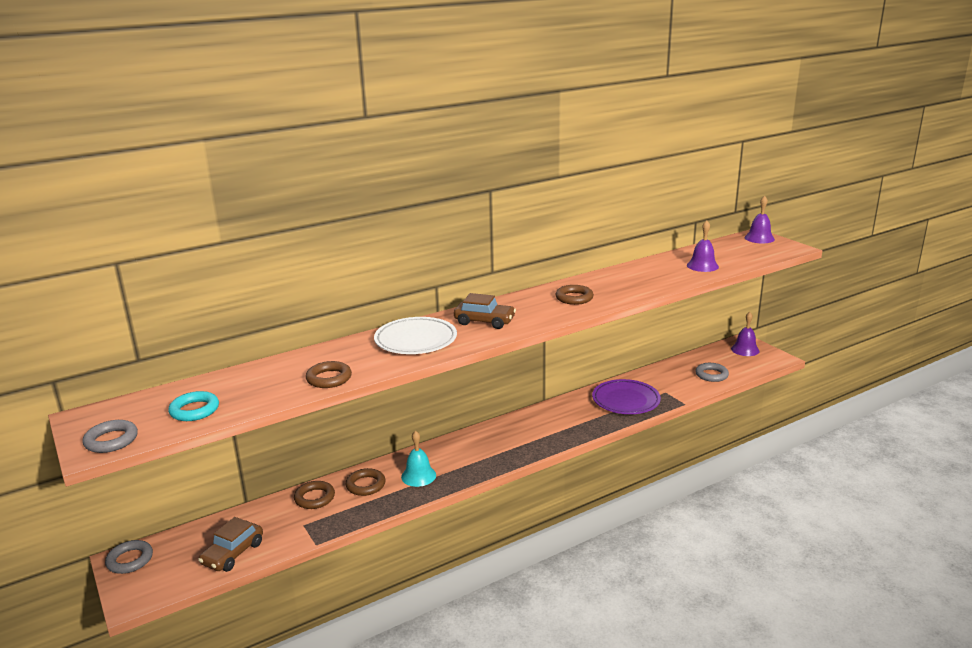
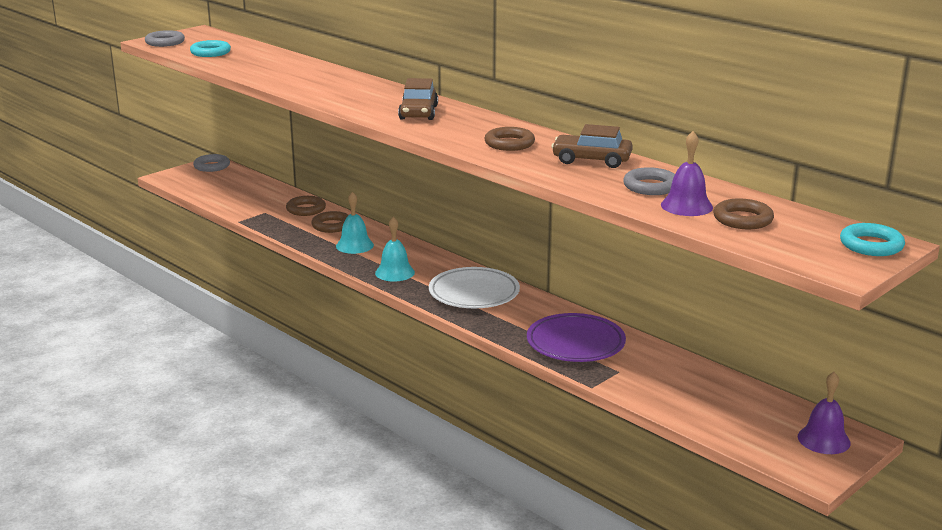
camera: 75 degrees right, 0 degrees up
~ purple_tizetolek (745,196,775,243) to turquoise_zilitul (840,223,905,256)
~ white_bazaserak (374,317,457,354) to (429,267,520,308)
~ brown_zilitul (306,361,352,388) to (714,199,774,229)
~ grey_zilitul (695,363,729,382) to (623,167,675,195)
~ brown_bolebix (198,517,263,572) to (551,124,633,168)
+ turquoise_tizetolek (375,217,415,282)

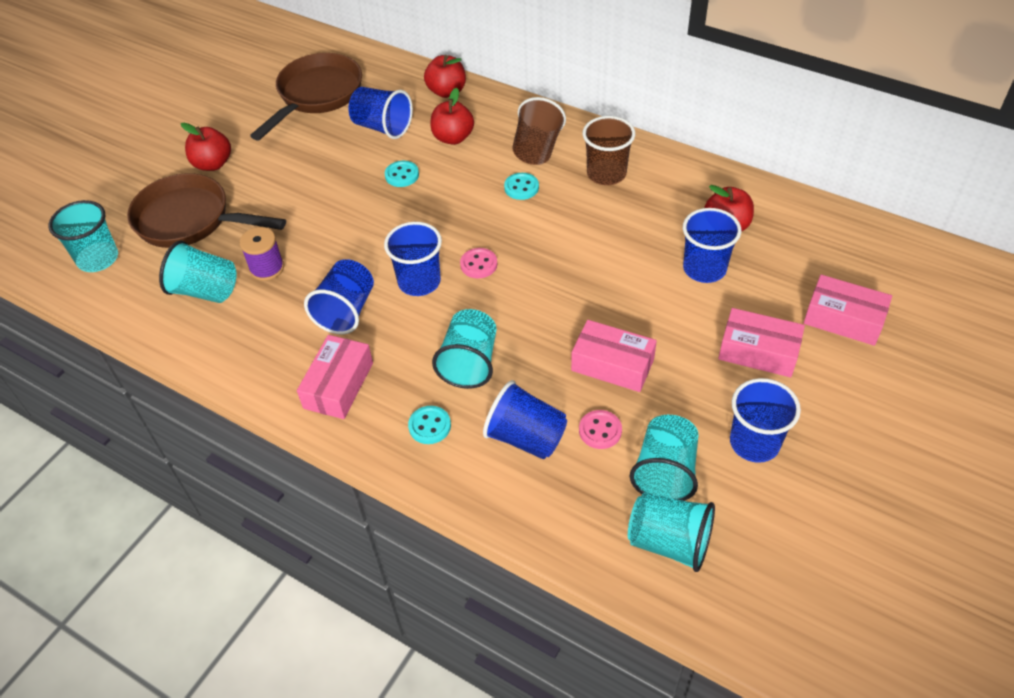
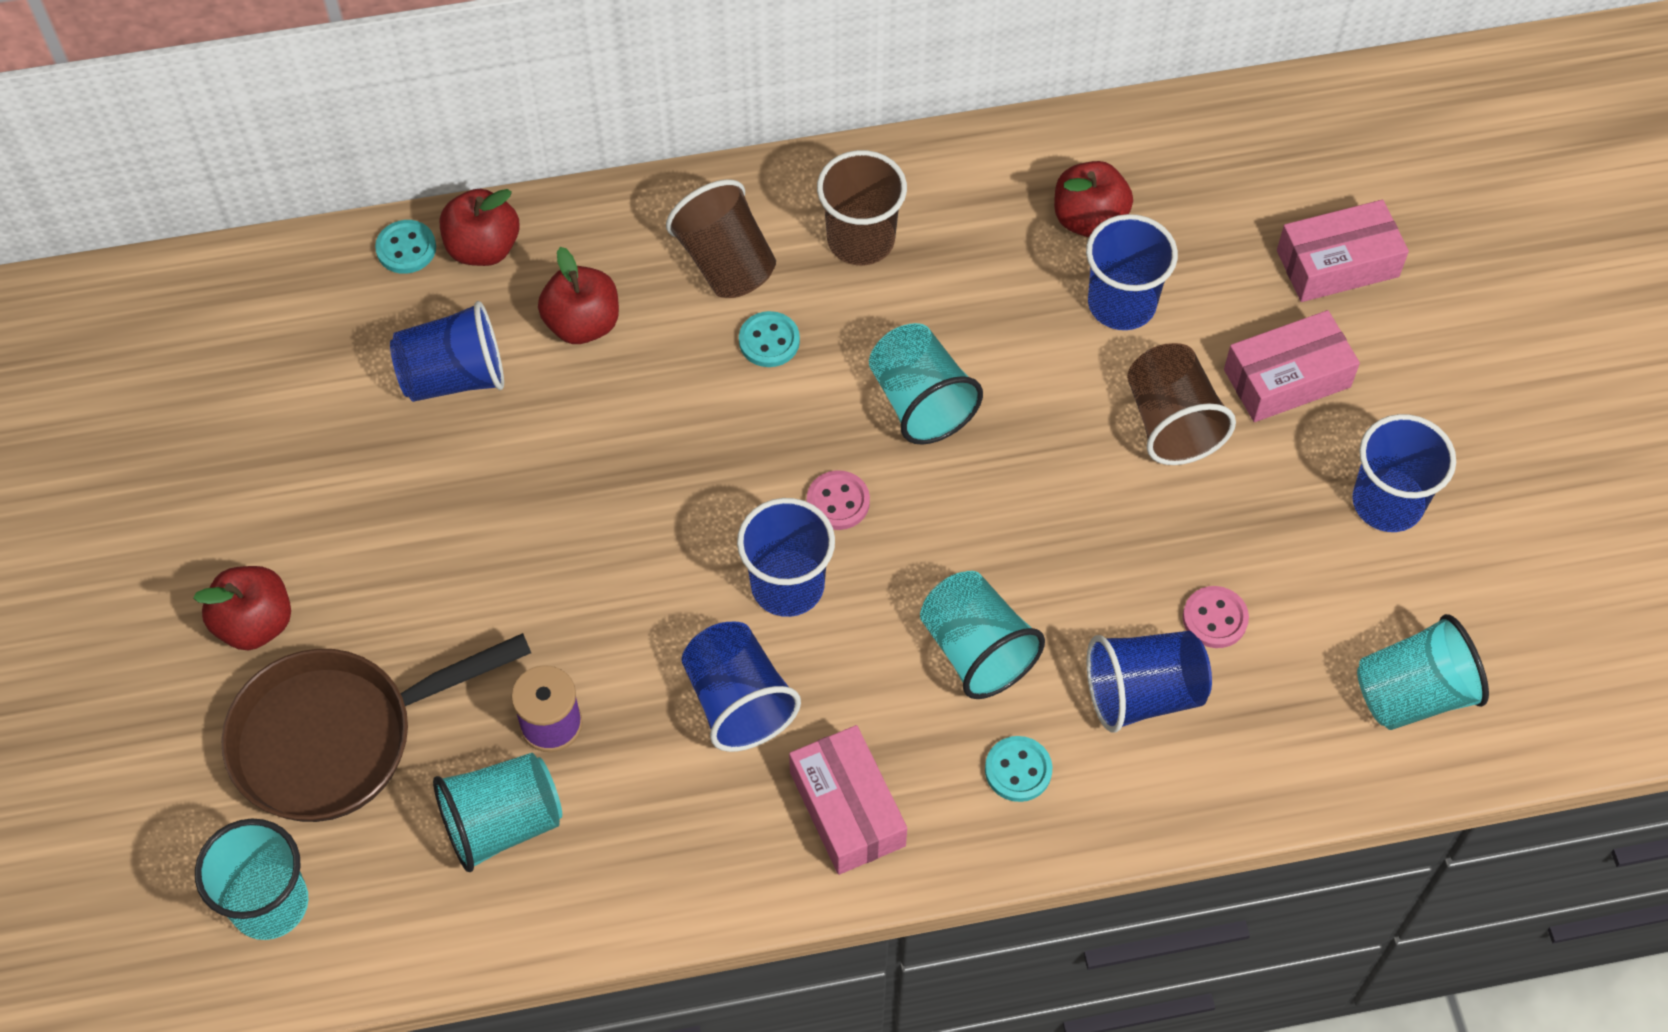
camera: 45 degrees left, 10 degrees up
- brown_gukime (250,53,362,141)
~ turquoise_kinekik (385,161,419,187) to (375,220,436,274)
- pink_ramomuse (571,320,657,392)
~ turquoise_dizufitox (630,415,699,501) to (869,323,983,444)
+ brown_dizufitox (1127,343,1236,465)

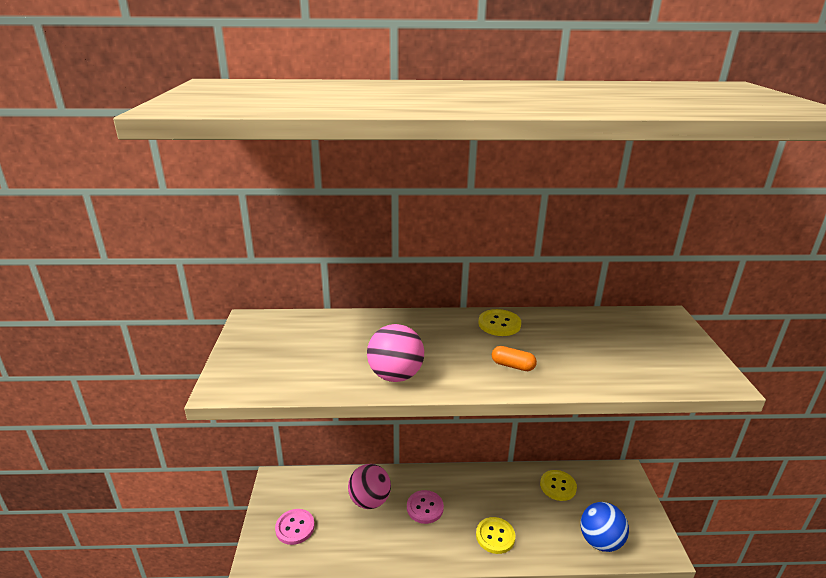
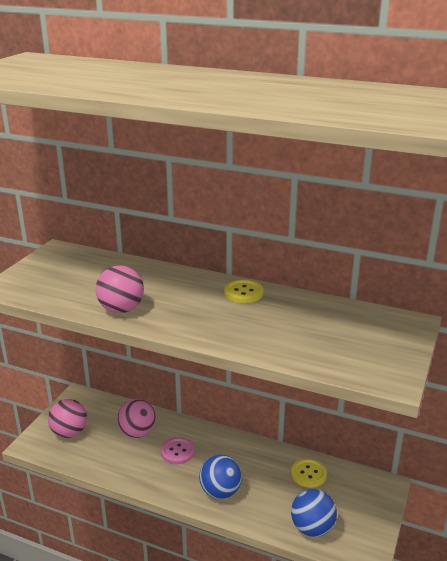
camera: 25 degrees right, 0 degrees up
- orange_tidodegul (492,346,537,371)
~ pink_kinekik (275,509,315,545) to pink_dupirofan (48,399,87,438)
~ yellow_kinekik (476,517,515,554) to blue_dupirofan (199,455,242,499)

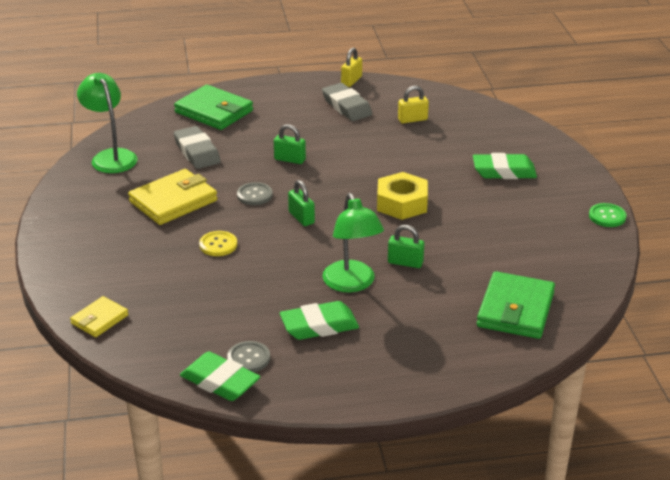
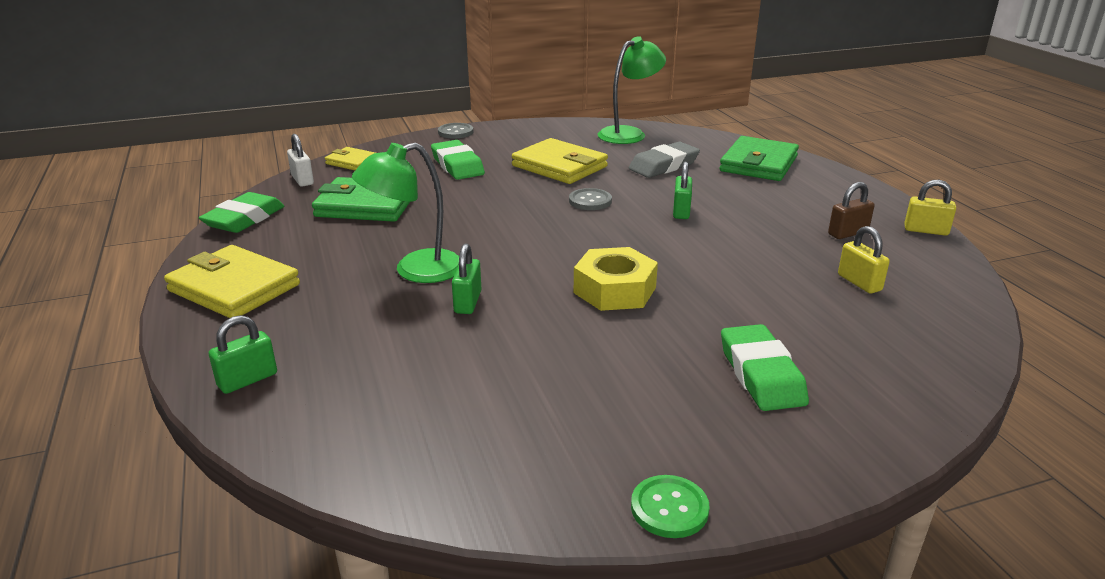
camera: 80 degrees right, 5 degrees down
~ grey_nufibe (322,83,372,121) to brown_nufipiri (828,182,875,239)
~ green_nufipiri (288,180,315,226) to (209,315,277,394)
- yellow_kinekik (199,231,237,256)
~ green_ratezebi (477,271,555,339) to (312,177,410,222)
~ green_nufibe (280,301,359,340) to (431,140,485,180)
~ grey_kinekik (227,341,270,372) to (438,123,473,138)
+ white_nufipiri (287,134,314,187)
+ yellow_ratezebi (164,245,300,318)

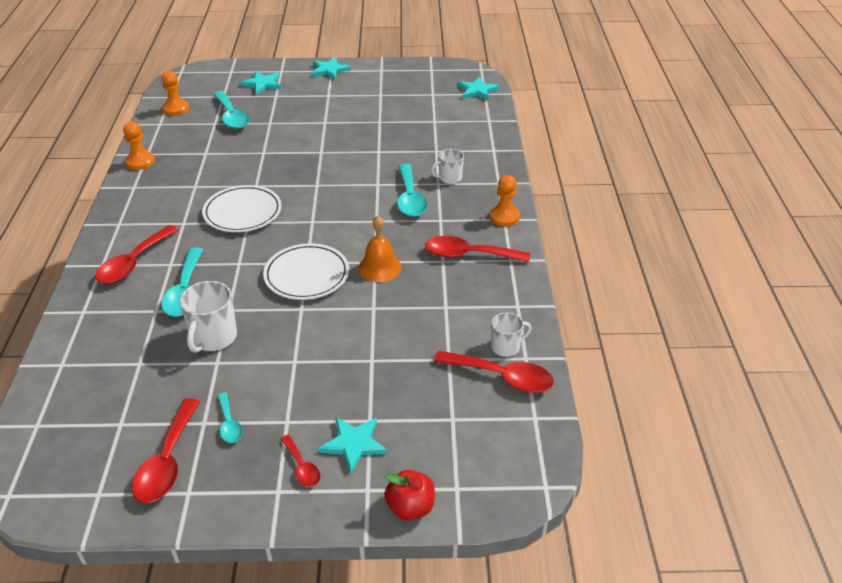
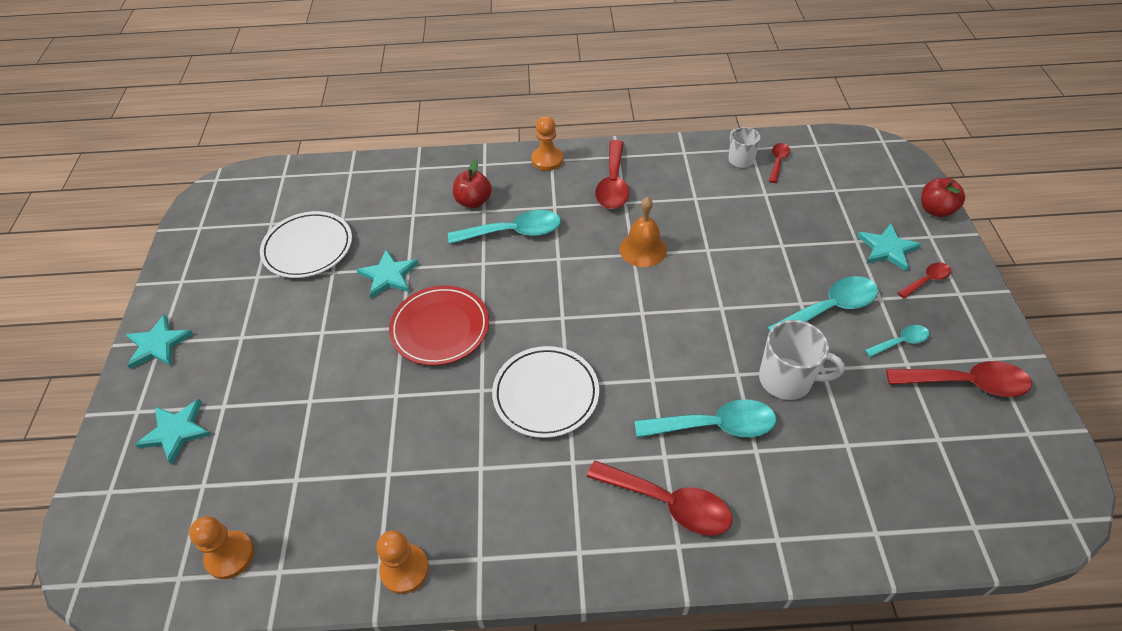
camera: 90 degrees left, 10 degrees up
~ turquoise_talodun (458,77,499,101) to (357,249,419,298)
~ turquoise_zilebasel (213,91,250,129) to (767,276,878,332)
~ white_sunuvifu (431,149,464,184) to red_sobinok (453,159,492,208)
~ white_bazaserak (263,243,349,300) to (260,211,352,278)
~ red_zilebasel (434,351,554,393) = (769,143,790,183) x0.54
+ red_bazaserak (389,286,489,366)

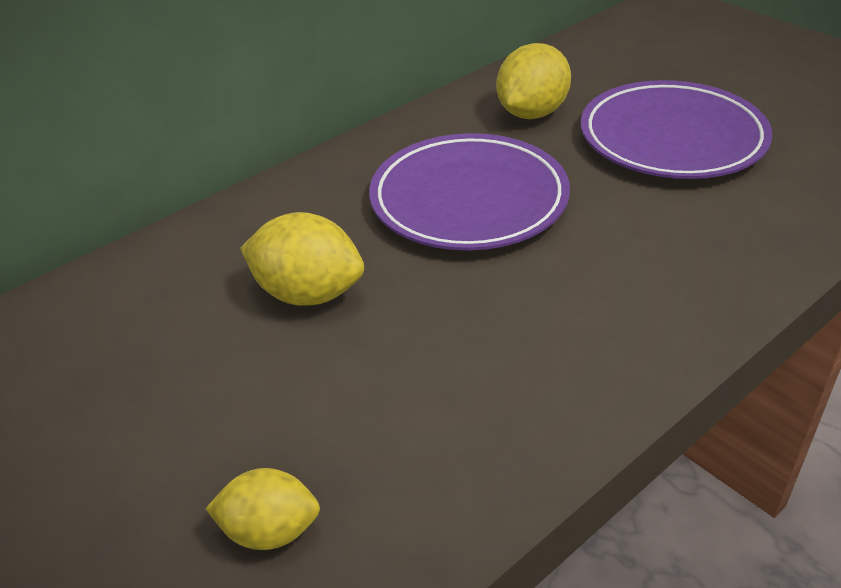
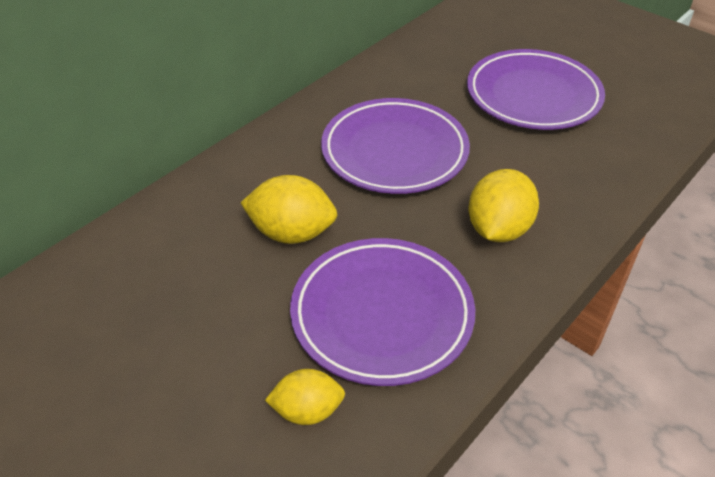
camera: 10 degrees left, 5 degrees up
~ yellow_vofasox (496,43,571,119) to (469,169,539,242)
+ purple_bazaserak (290,238,475,386)

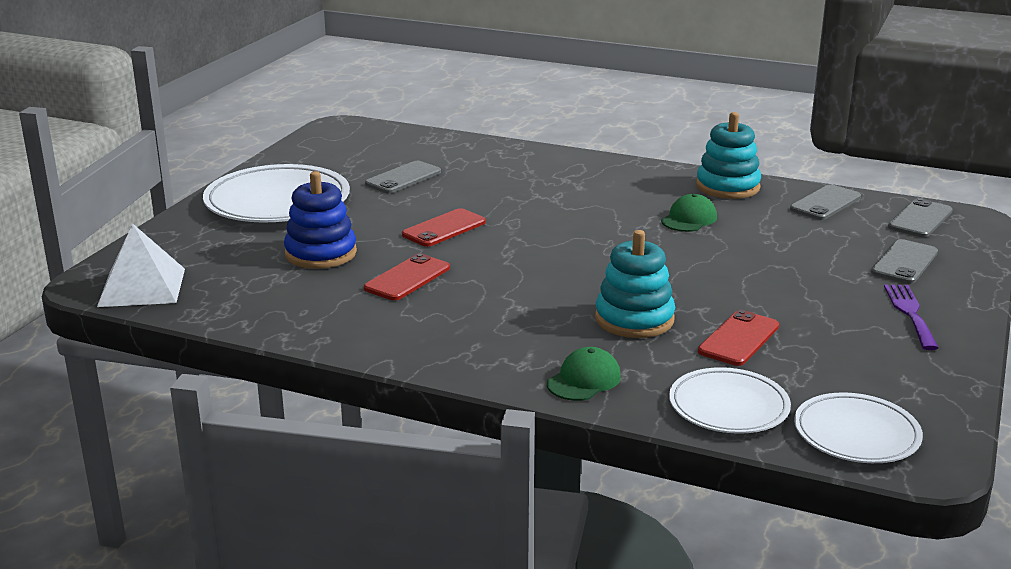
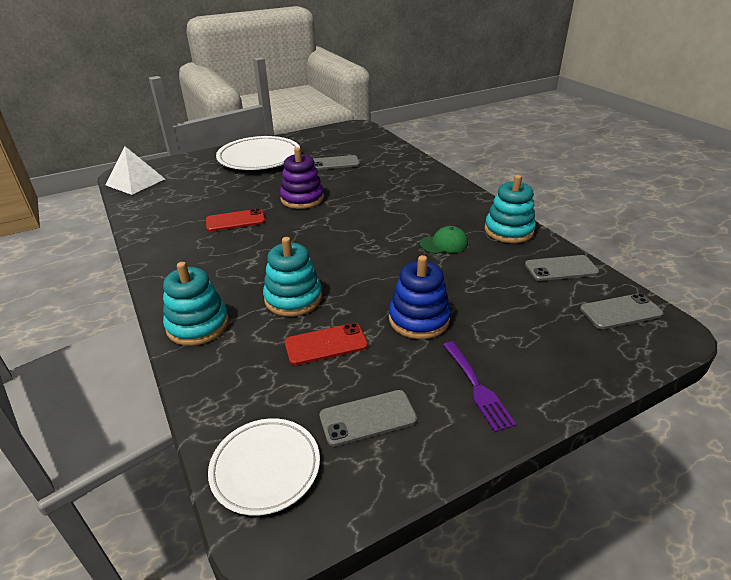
camera: 40 degrees right, 10 degrees up
~ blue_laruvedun (284,171,357,269) to (389,255,451,339)
~ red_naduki (402,208,486,247) to purple_laruvedun (280,147,324,209)
~ grey_naduki (871,239,938,284) to (319,390,417,447)
~ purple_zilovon (884,285,938,350) = (443,341,517,432) 120 degrees clockwise
~ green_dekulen (547,347,621,401) to turquoise_laruvedun (163,262,229,346)
- white_bazaserak (669,367,791,434)

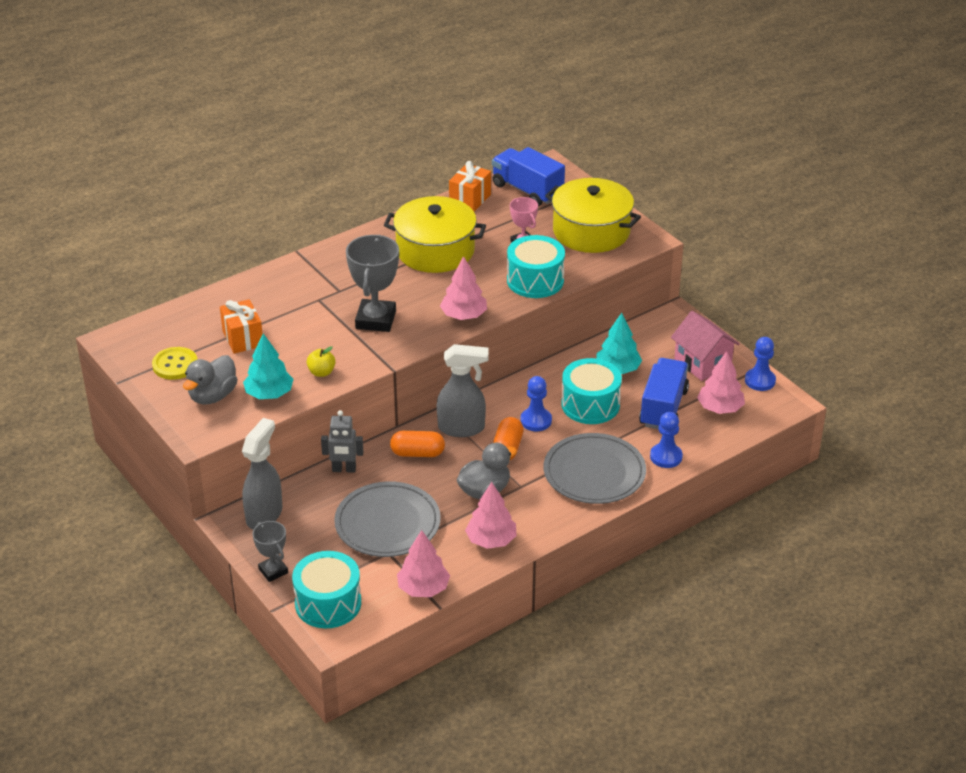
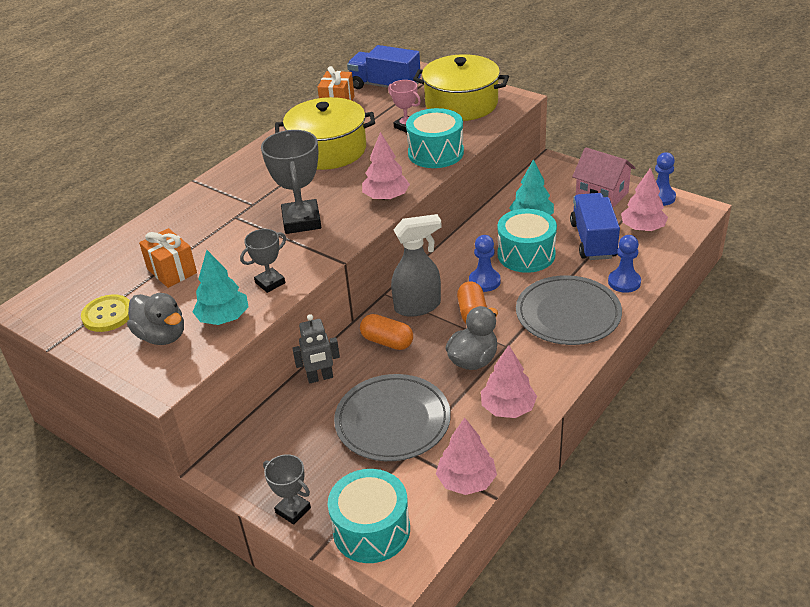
camera: 15 degrees left, 0 degrees up
~ yellow_sobinok (307,346,336,377) to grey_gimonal (240,229,286,293)
~ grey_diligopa (183,355,238,405) = (127,293,184,345) 60 degrees counterclockwise
- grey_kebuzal (242,418,282,530)
~ orange_tidodegul (390,431,445,457) = (360,314,413,350) 45 degrees clockwise

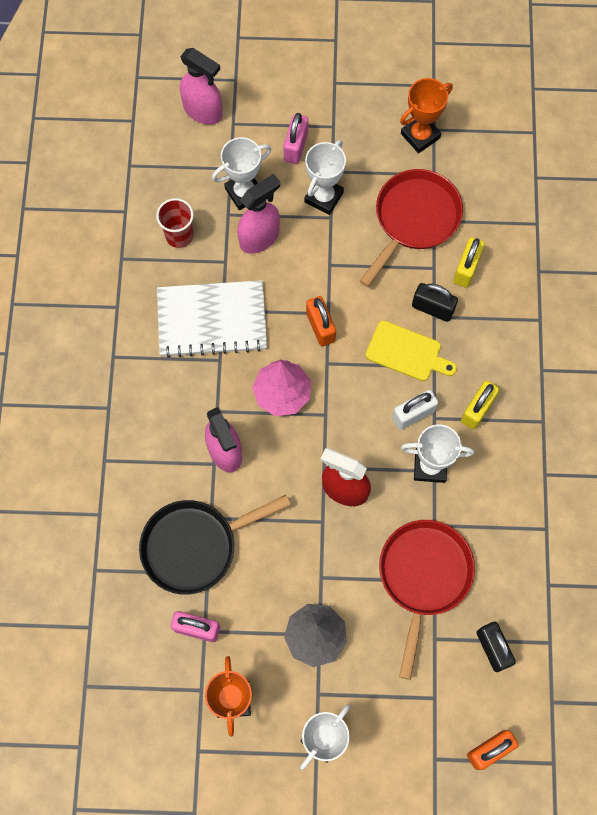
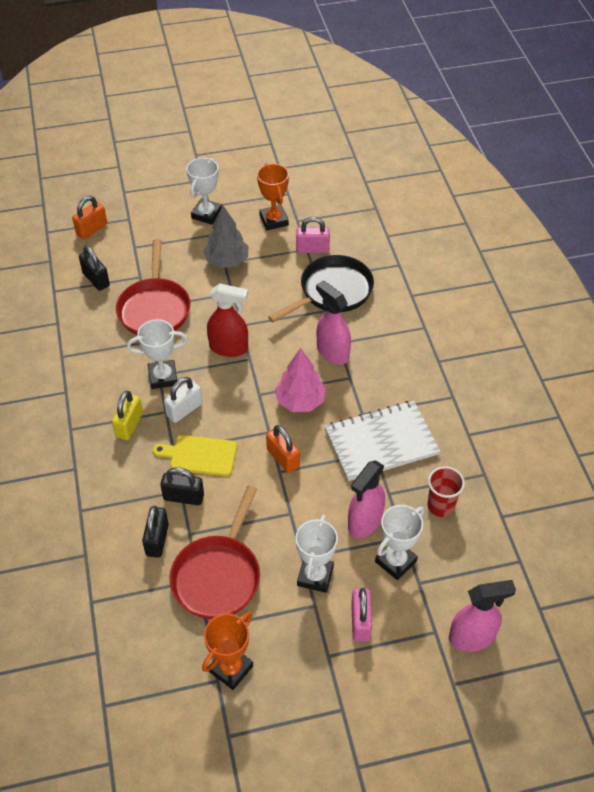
camera: 165 degrees right, 20 degrees down
~ pink_kebuzal (180,48,223,125) = (449,580,516,652) 150 degrees clockwise
~ yellow_nufipiri (453,237,485,288) to black_nufipiri (142,506,169,558)

